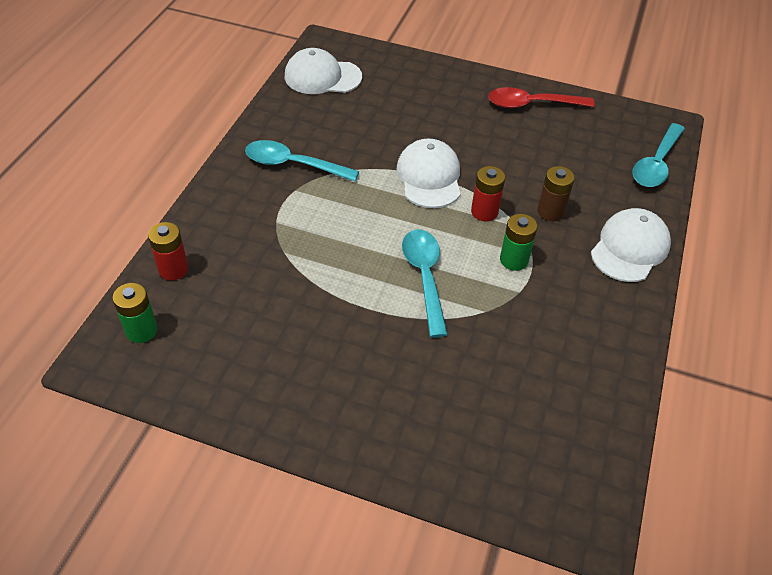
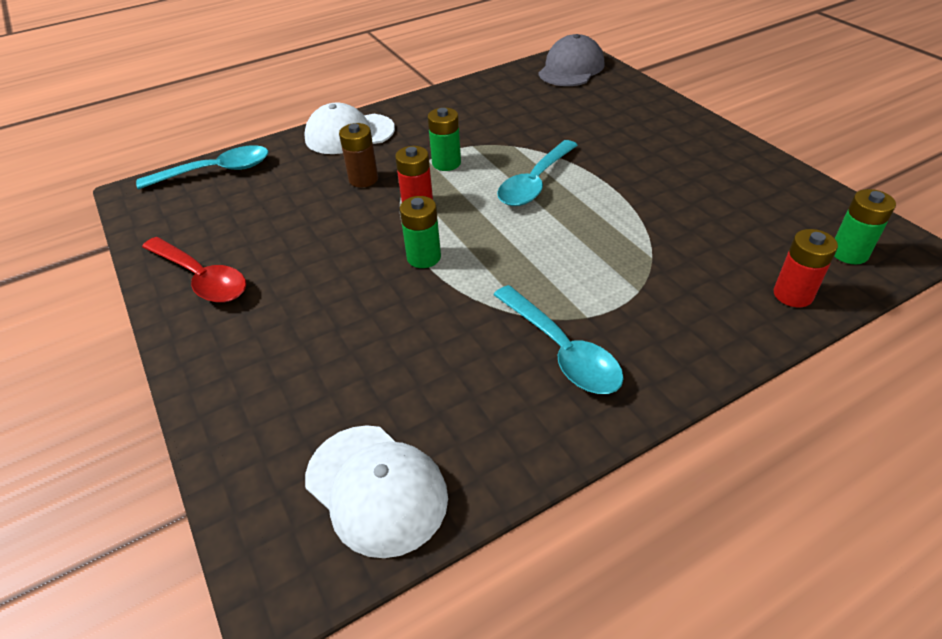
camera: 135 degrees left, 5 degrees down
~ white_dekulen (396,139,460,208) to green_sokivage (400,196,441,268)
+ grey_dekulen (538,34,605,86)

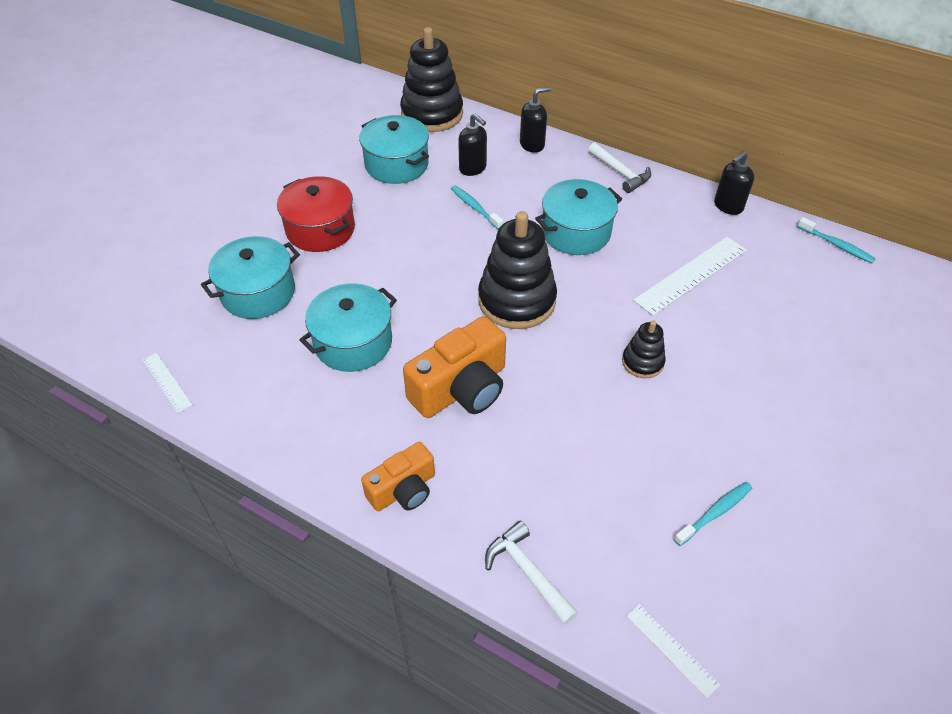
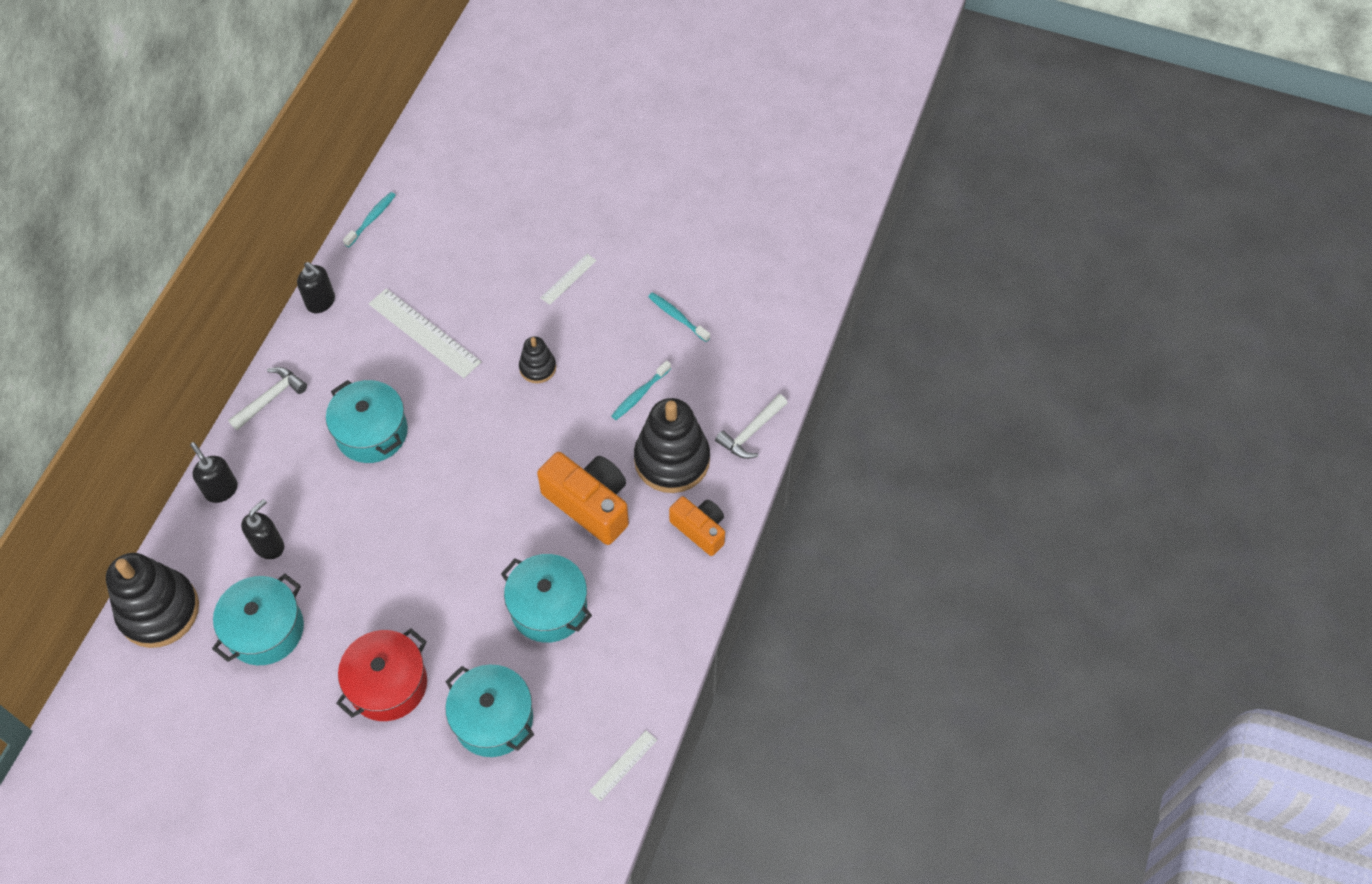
camera: 100 degrees left, 10 degrees up
~ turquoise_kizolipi (451,185,503,230) to (611,360,671,420)
~ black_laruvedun (478,211,557,329) to (634,398,710,493)
~ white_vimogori (626,604,720,698) to (540,254,597,305)

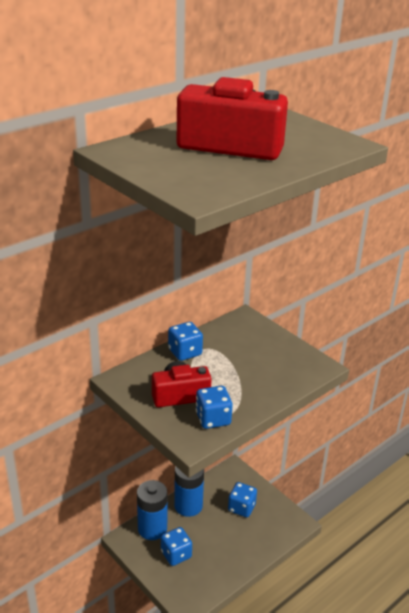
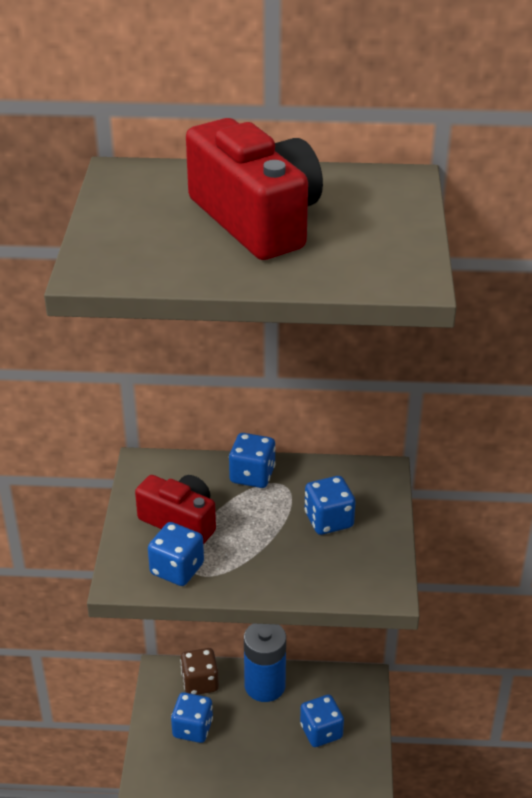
camera: 45 degrees right, 5 degrees up
~ blue_sokivage (137,480,167,540) to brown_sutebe (180,648,219,695)
+ blue_sutebe (305,476,355,535)

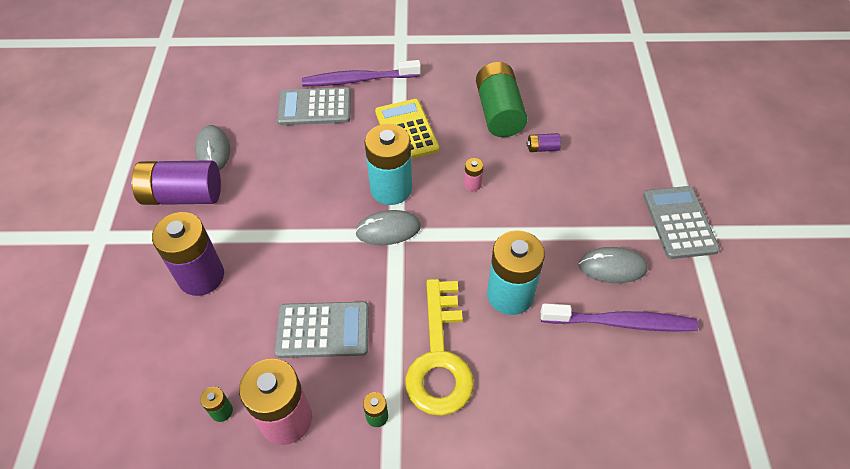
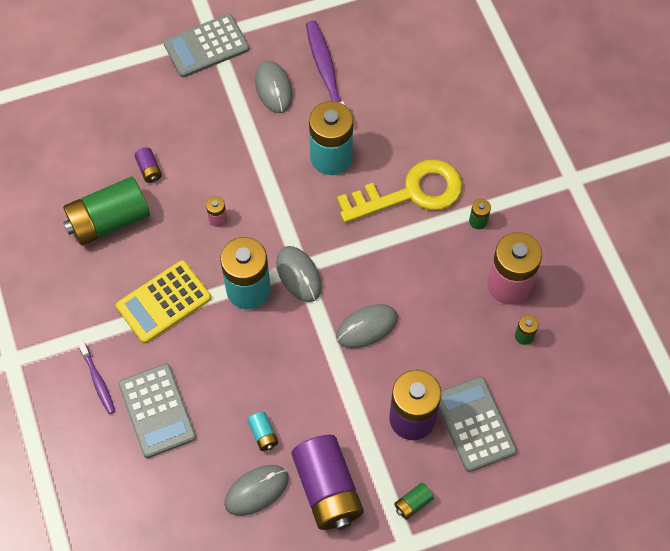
camera: 110 degrees left, 10 degrees up
~ purple_kizolipi (302,60,421,86) = (78,341,115,414) x0.55
~ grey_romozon (275,302,369,358) to (439,377,517,472)
+ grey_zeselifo (336,304,398,348)
+ turquoise_sokivage (247,412,278,451)
+ green_sokivage (394,483,434,520)

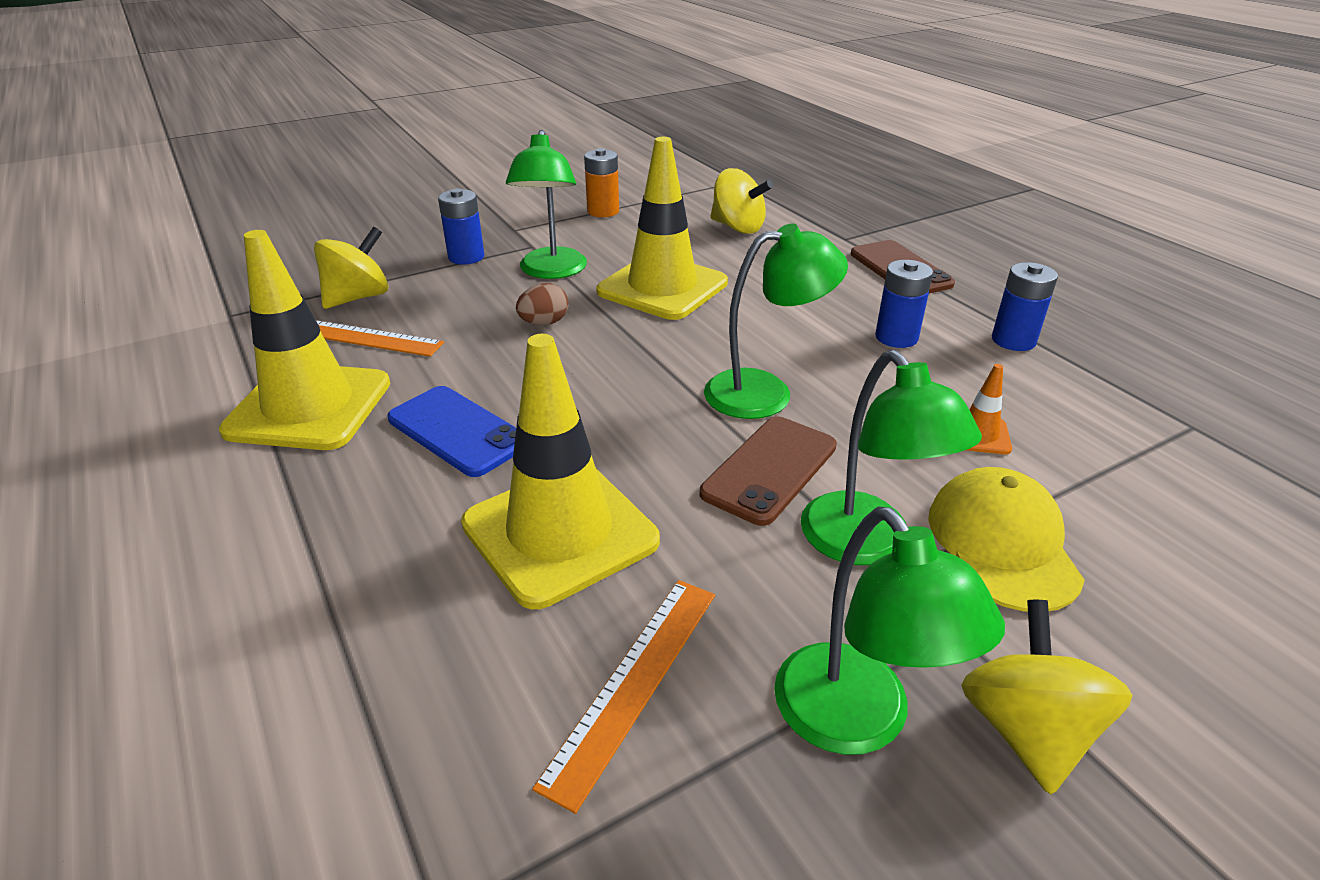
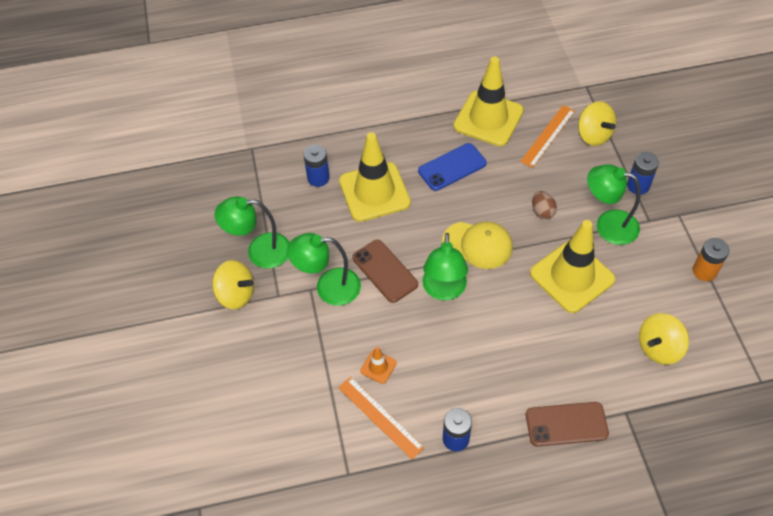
camera: 110 degrees right, 20 degrees up
~ blue_sokivage (875,260,933,348) to (303,145,330,187)
~ yellow_dekulen (928,467,1085,612) to (442,221,513,269)
~ orange_vimogori (532,580,715,814) to (338,377,424,459)

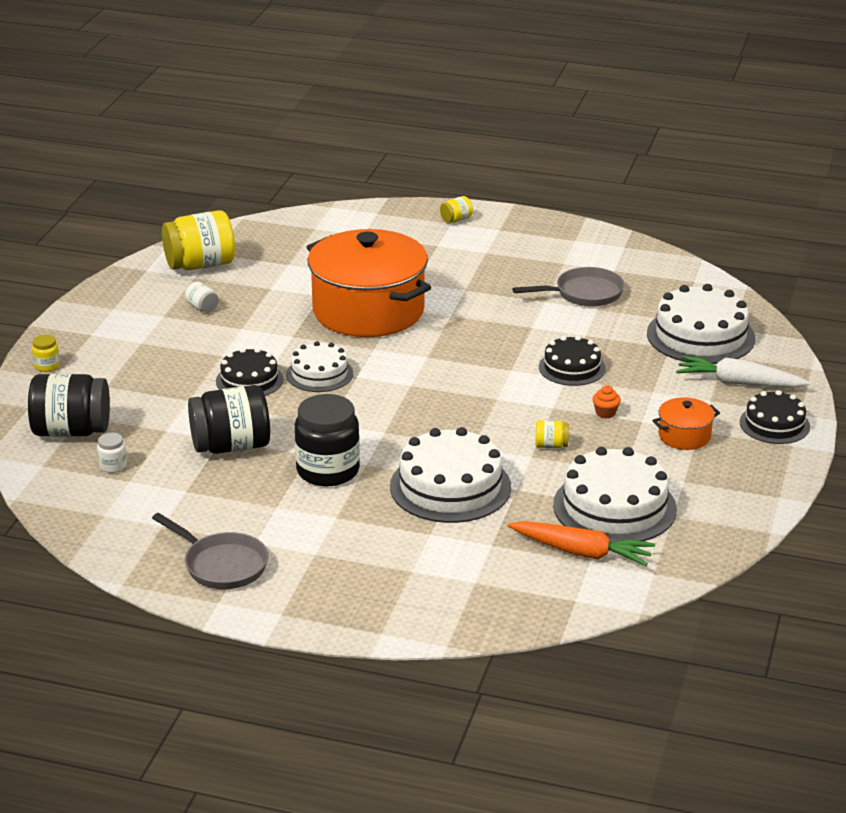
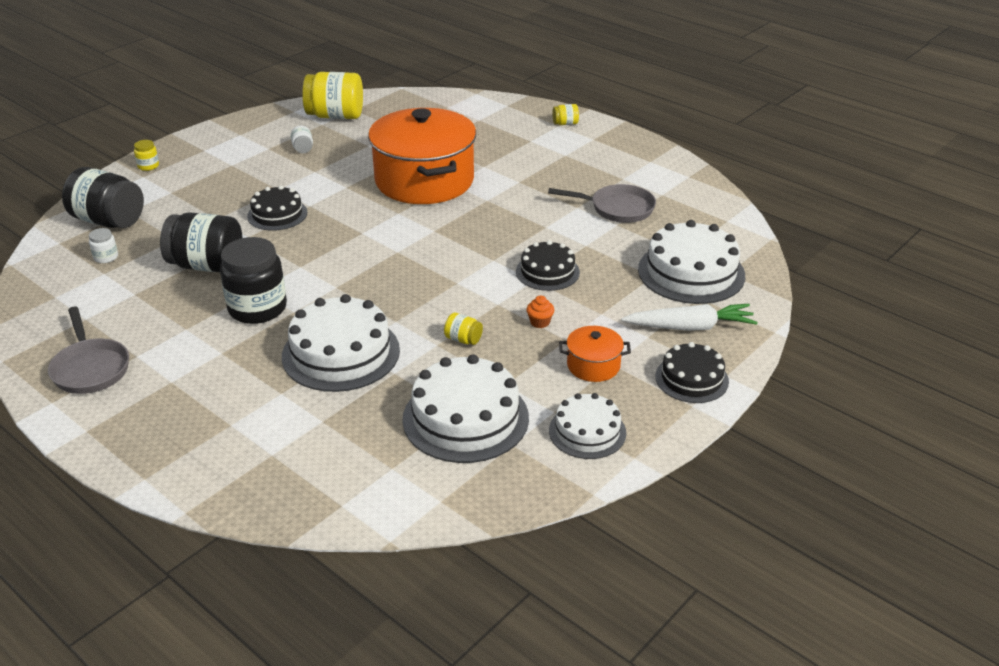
camera: 25 degrees right, 5 degrees up
~ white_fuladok (286,341,353,392) to (549,393,626,459)
~ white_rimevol (676,356,810,388) = (621,304,758,331) 135 degrees clockwise
- orange_rimevol (508,521,655,566)

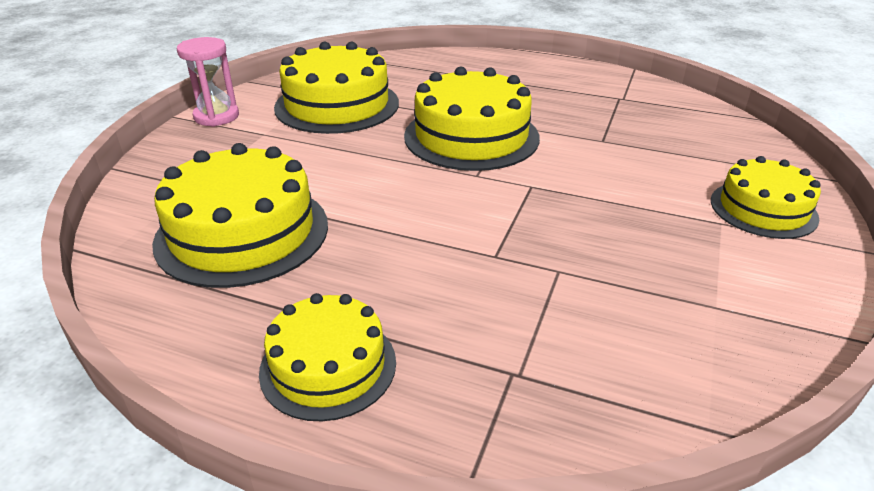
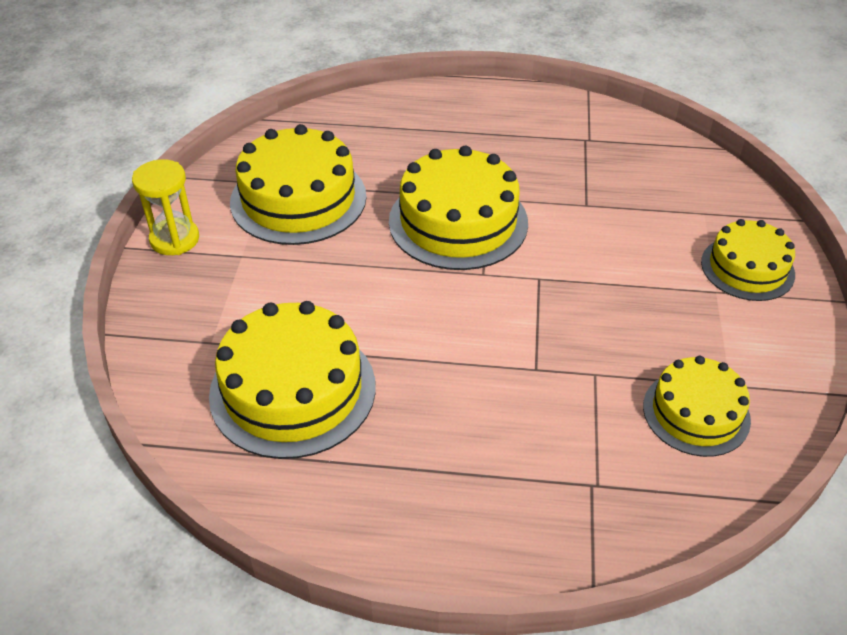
camera: 15 degrees left, 10 degrees up
~ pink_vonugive (177,37,239,127) to yellow_vonugive (132,159,199,255)
~ yellow_fuladok (259,293,396,421) to (643,356,751,457)

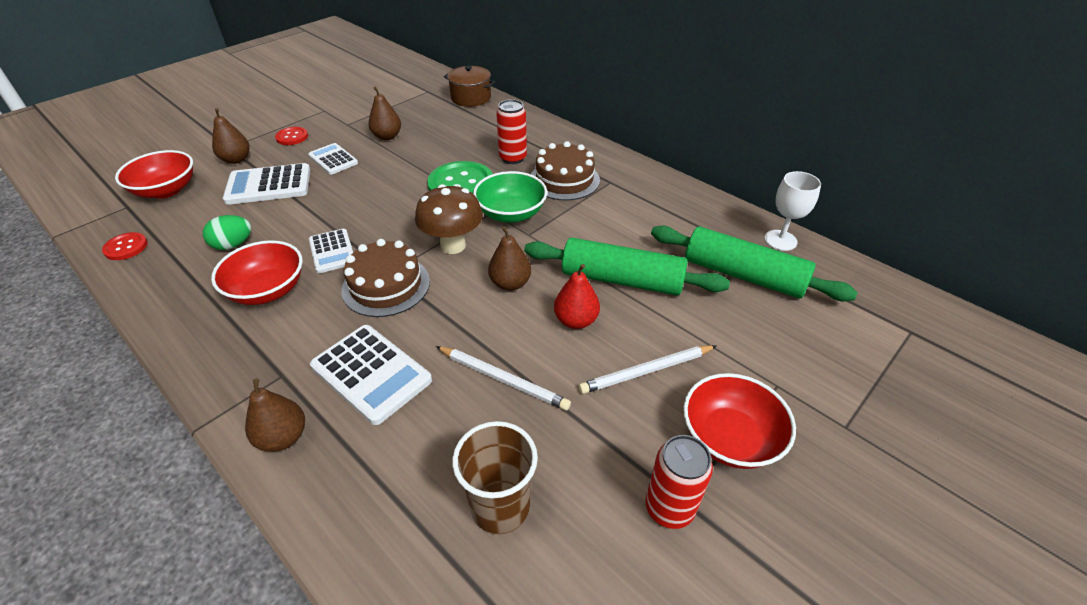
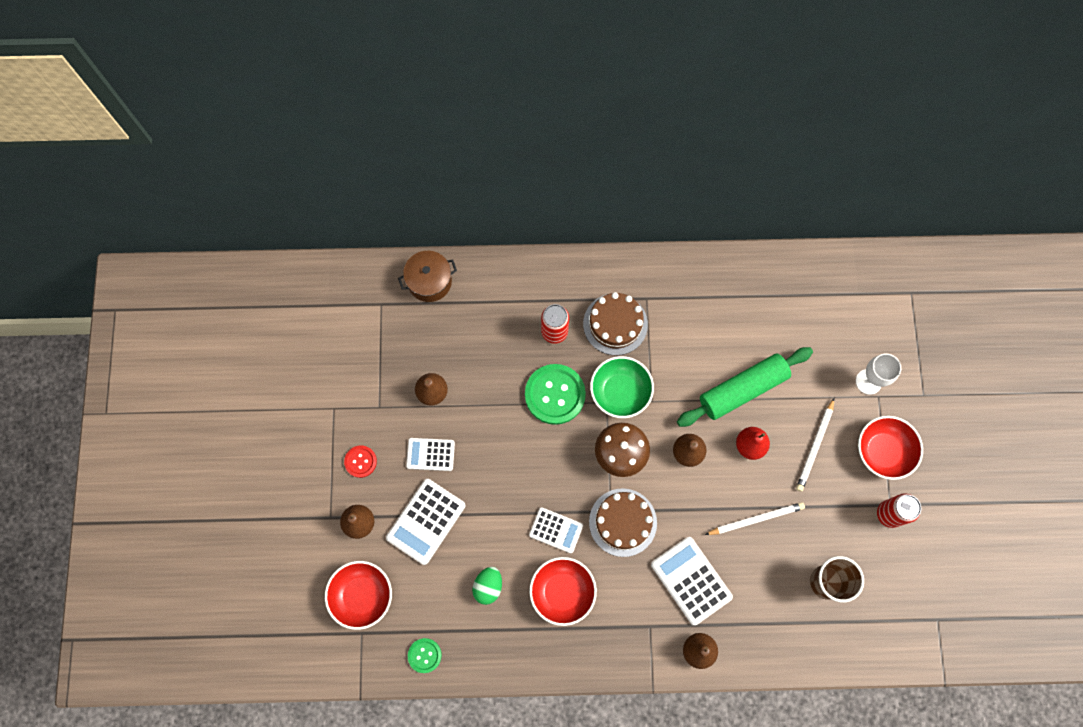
camera: 45 degrees left, 30 degrees up
~ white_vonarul (764,171,821,251) to (856,354,901,395)
- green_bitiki (651,225,858,301)
~ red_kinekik (102,232,148,260) to green_kinekik (408,638,442,673)
~ white_romozon (310,325,432,425) = (651,537,733,625) 120 degrees counterclockwise

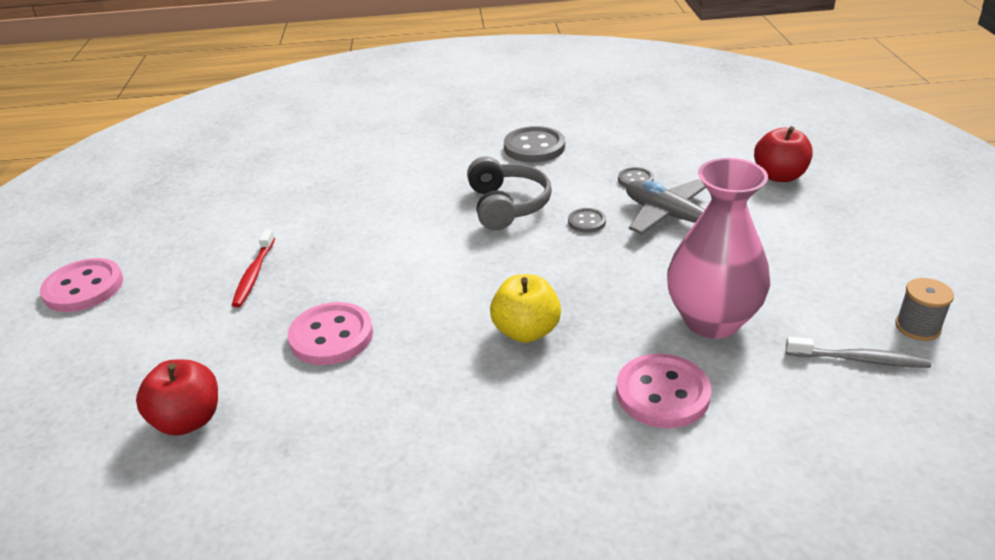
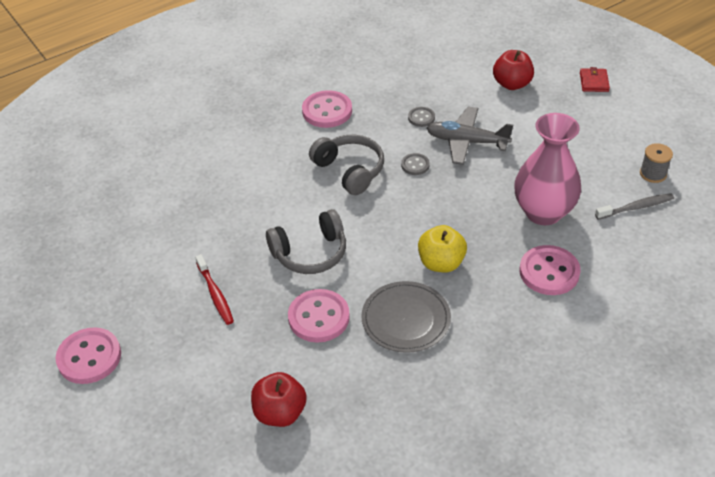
camera: 30 degrees left, 10 degrees up
~ grey_kinekik (504,126,565,163) to pink_kinekik (302,90,352,128)
+ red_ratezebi (580,67,610,92)
+ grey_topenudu (266,209,346,274)
+ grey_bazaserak (361,281,451,353)

